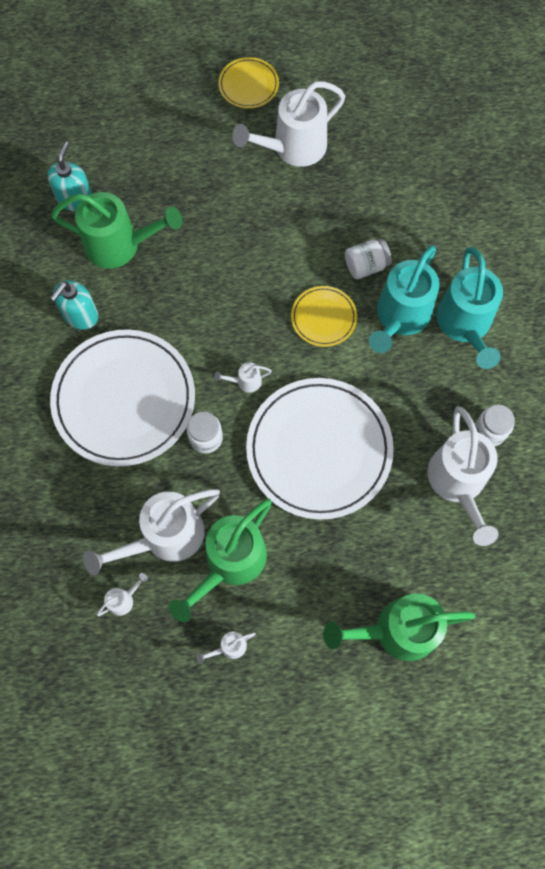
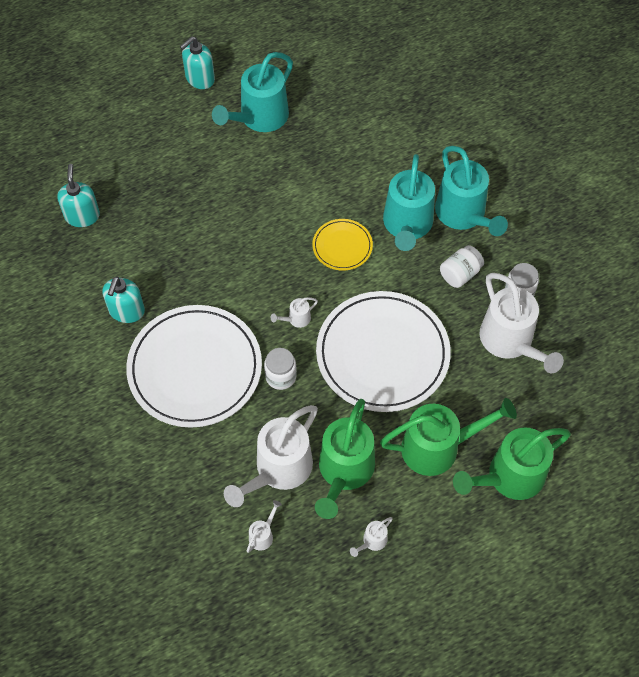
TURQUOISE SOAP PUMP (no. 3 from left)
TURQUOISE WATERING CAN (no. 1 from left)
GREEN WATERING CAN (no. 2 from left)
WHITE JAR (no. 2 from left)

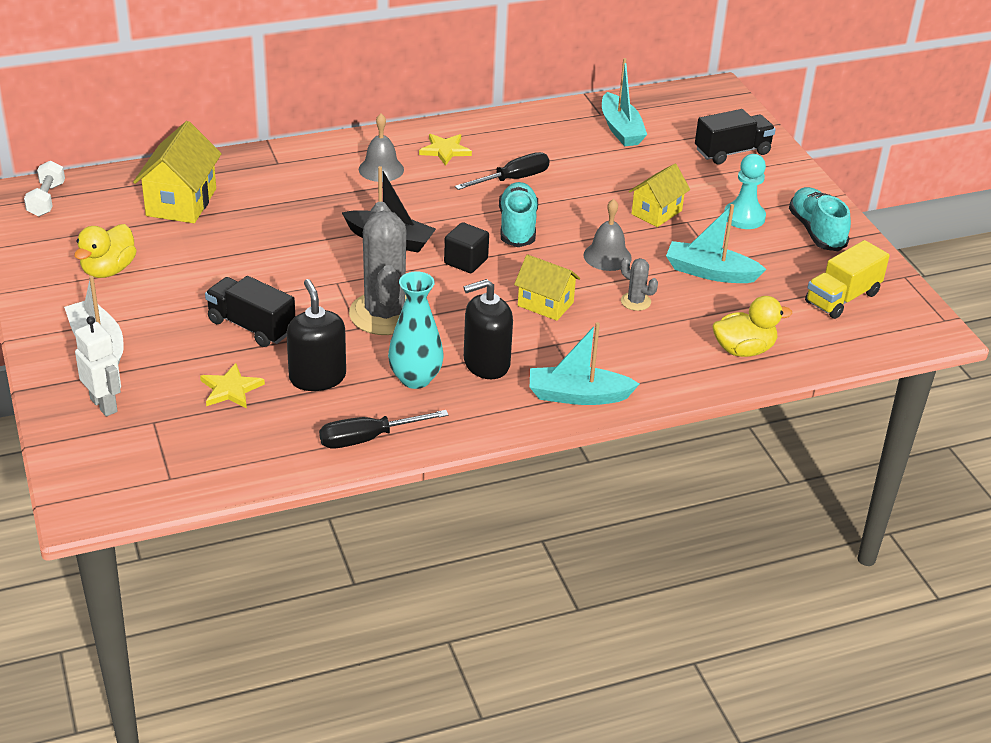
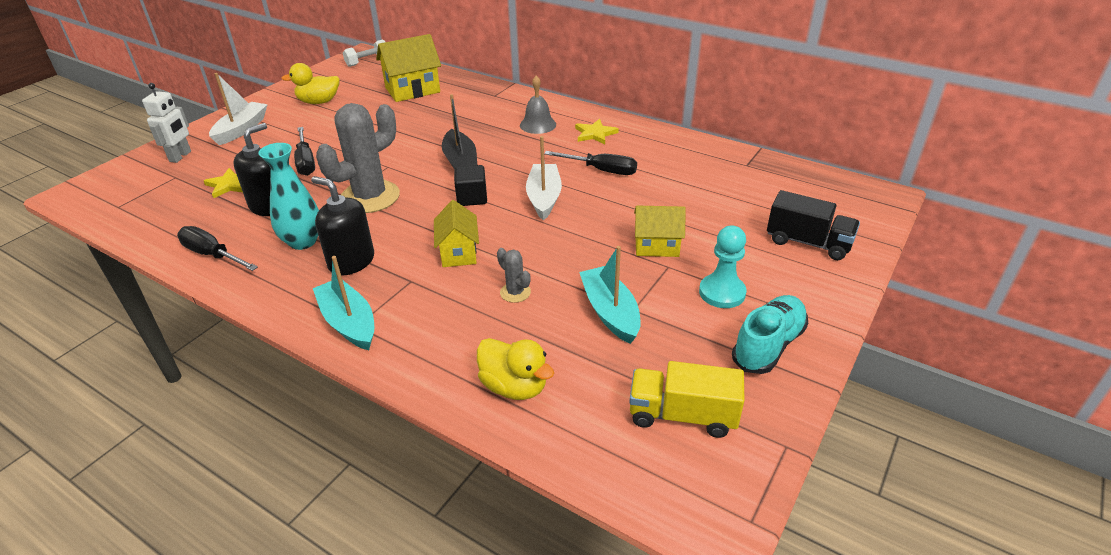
TURQUOISE SAILBOAT (no. 2 from left in the first image)
WHITE SAILBOAT (no. 2 from left)
ASH-GREY HAND BELL (no. 2 from left in the first image)
ASH-GREY PRICKLY PLANT (no. 2 from left)
JET-BLACK FLAT SCREWDRIVER (no. 2 from left)

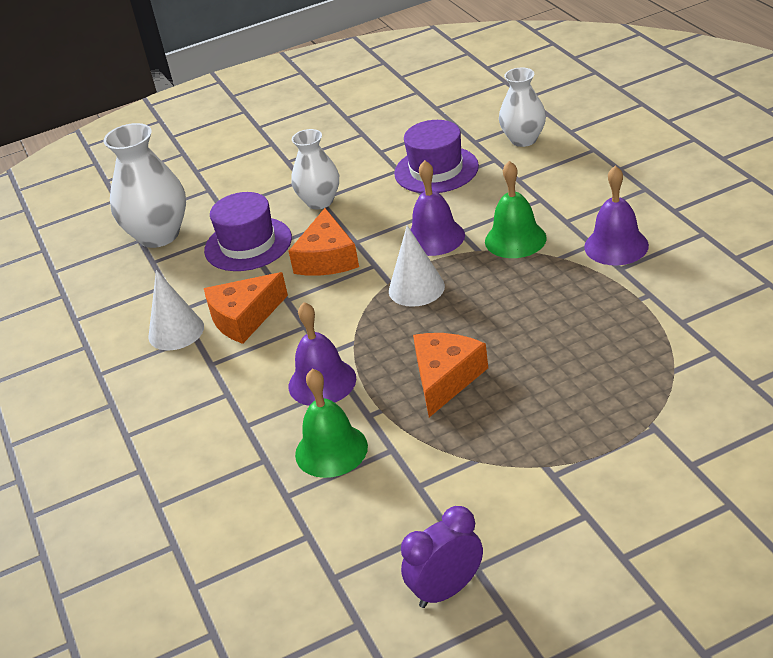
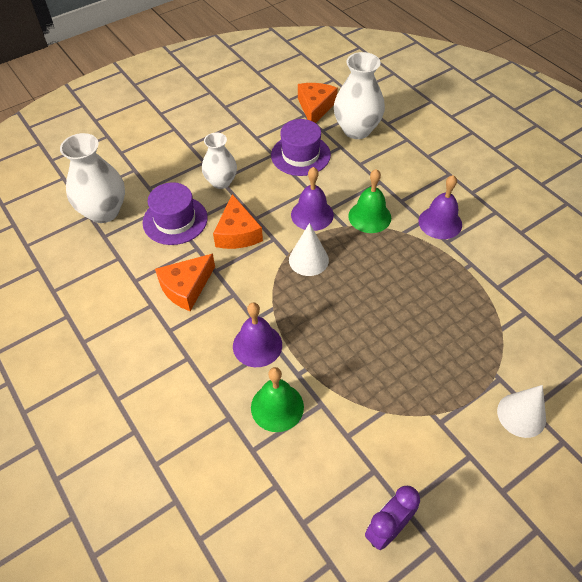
WHITE VASE (no. 3 from left)
WHITE CONE SHAPE (no. 2 from left)
ORANGE-COLOURED CHEESE (no. 3 from left)

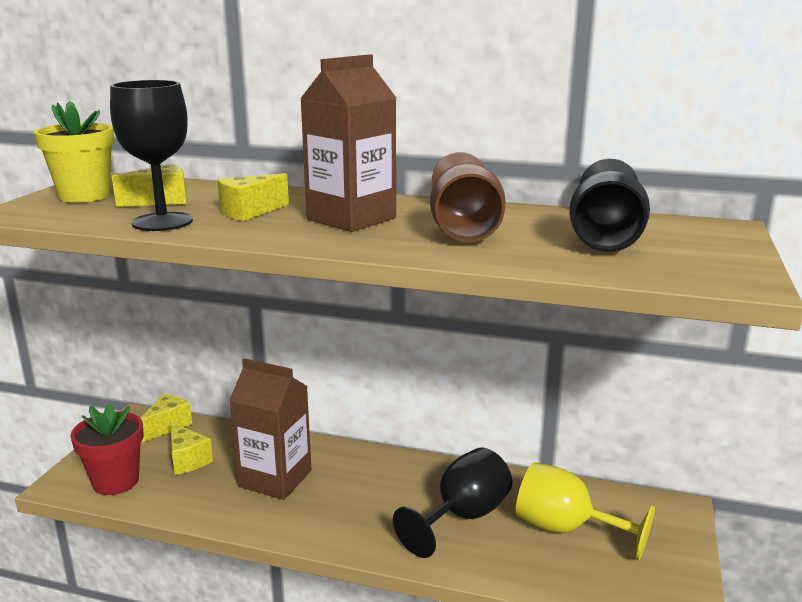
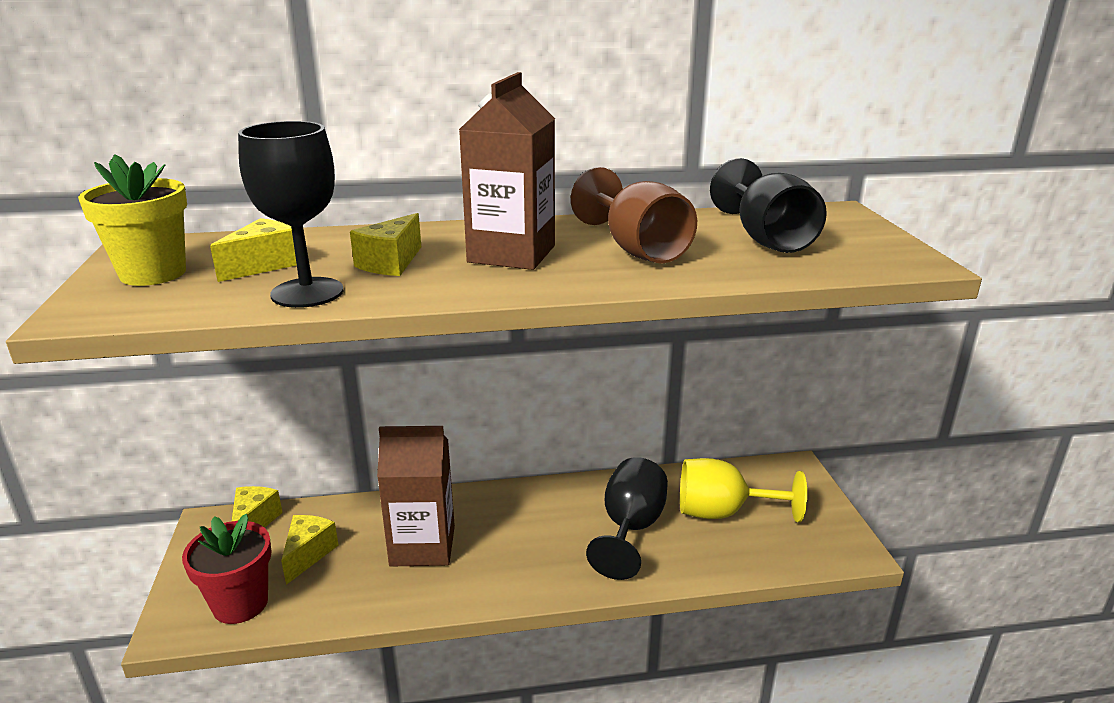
YELLOW CHEESE (no. 3 from left)

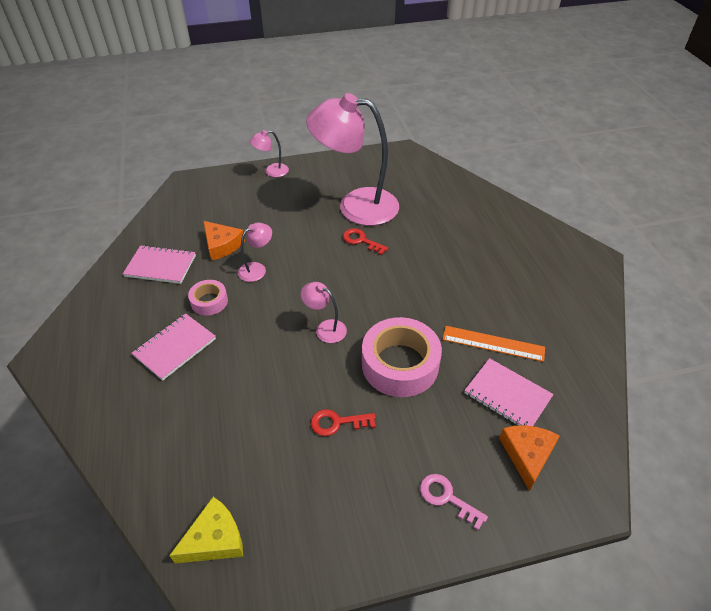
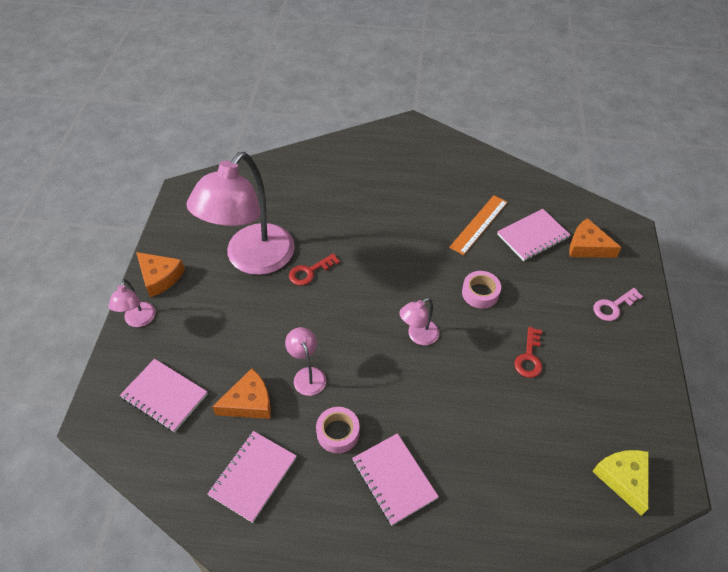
ROSE-PINK STICKY TAPE (no. 2 from left)
ORANGE-COLOURED CHEESE (no. 1 from left)
ROSE-PINK NOTEBOOK (no. 1 from left)

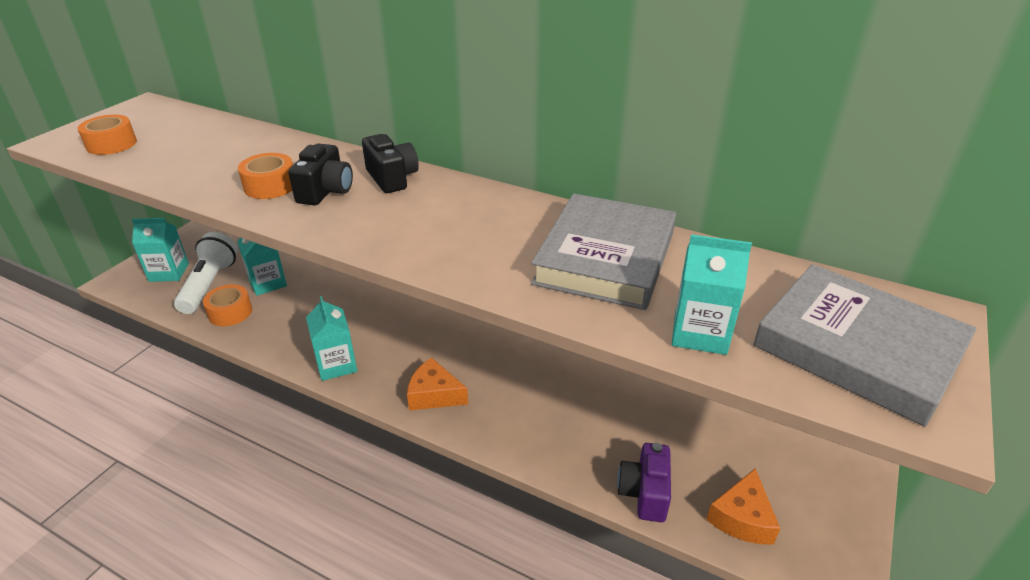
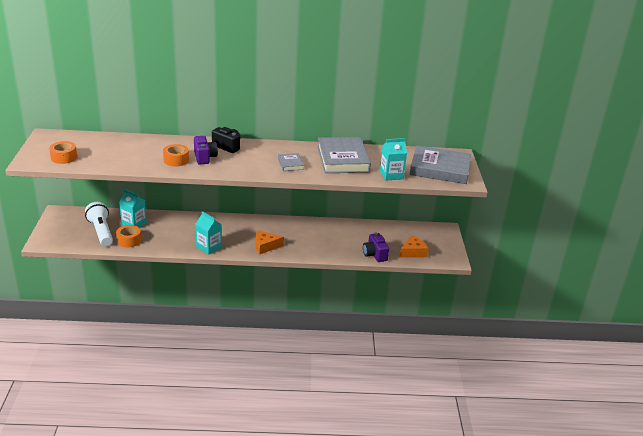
ROYAL PURPLE CAMERA (no. 1 from left)
TURQUOISE JUICE CARTON (no. 1 from left in the first image)
ORANGE-COLOURED CHEESE (no. 2 from left)
ASH-GREY BOOK (no. 1 from left)

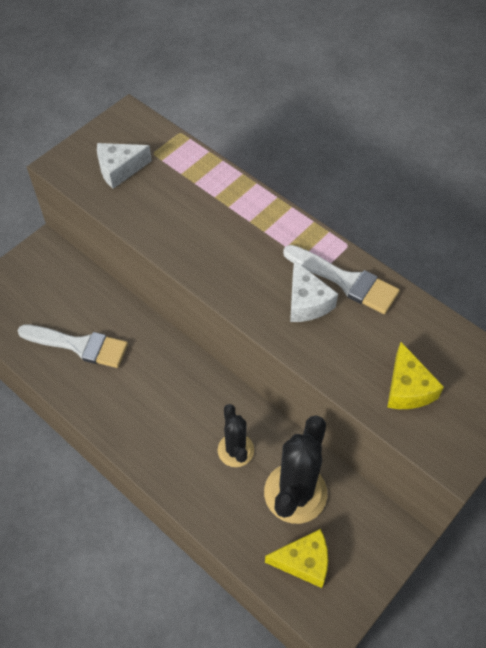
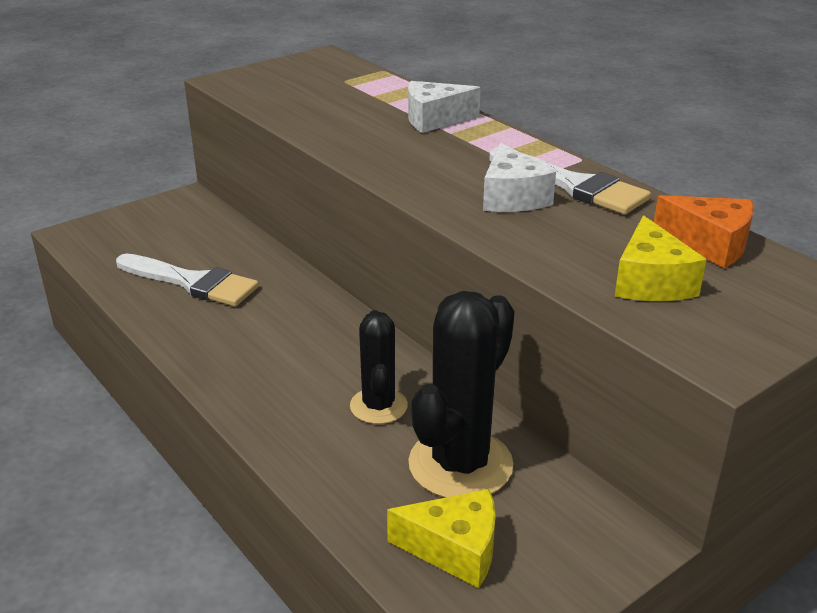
WHITE CHEESE (no. 1 from left)
ORANGE-COLOURED CHEESE

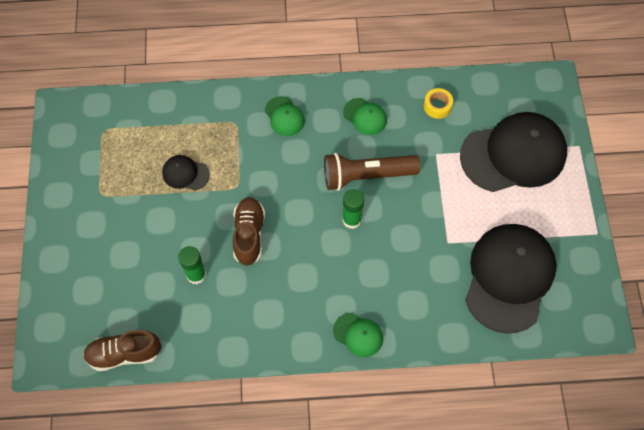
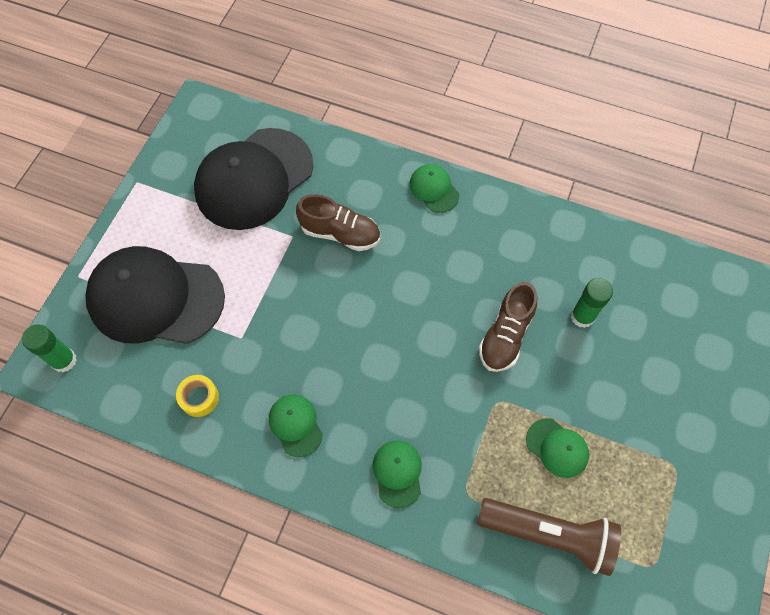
DARK BROWN FLASHLIGHT
GREEN CAP (no. 4 from left)
GREEN STICK OF GLUE (no. 1 from left)
DARK BROWN SNEAKER (no. 1 from left)

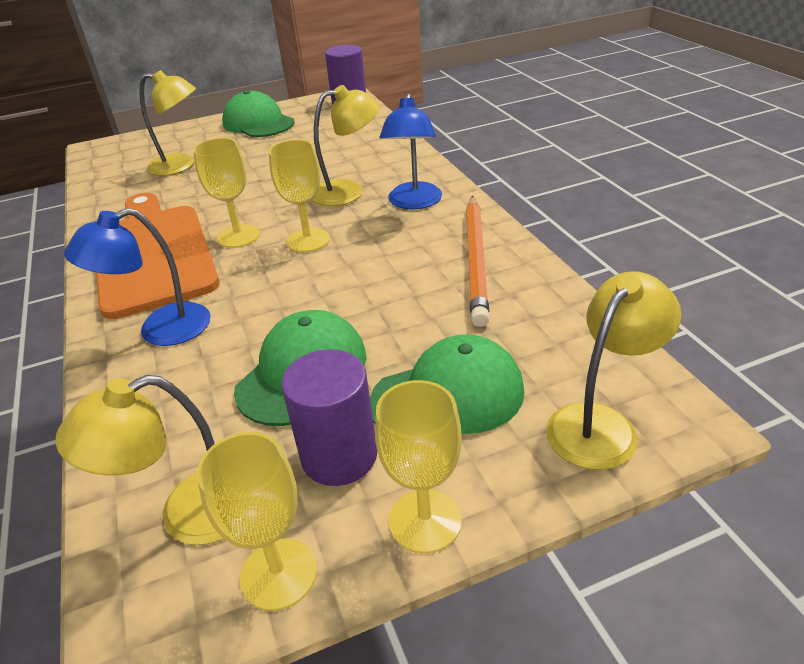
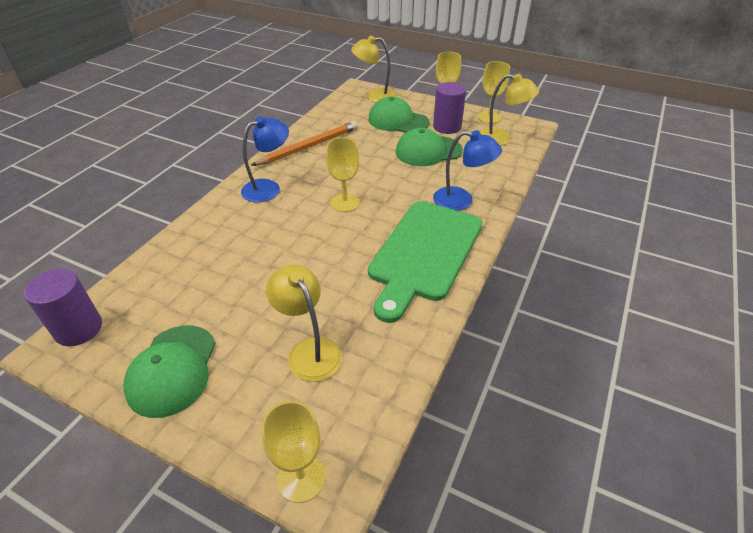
YELLOW LAMP (no. 3 from left in the first image)
YELLOW GOBLET (no. 1 from left)
GREEN CHOPPING BOARD

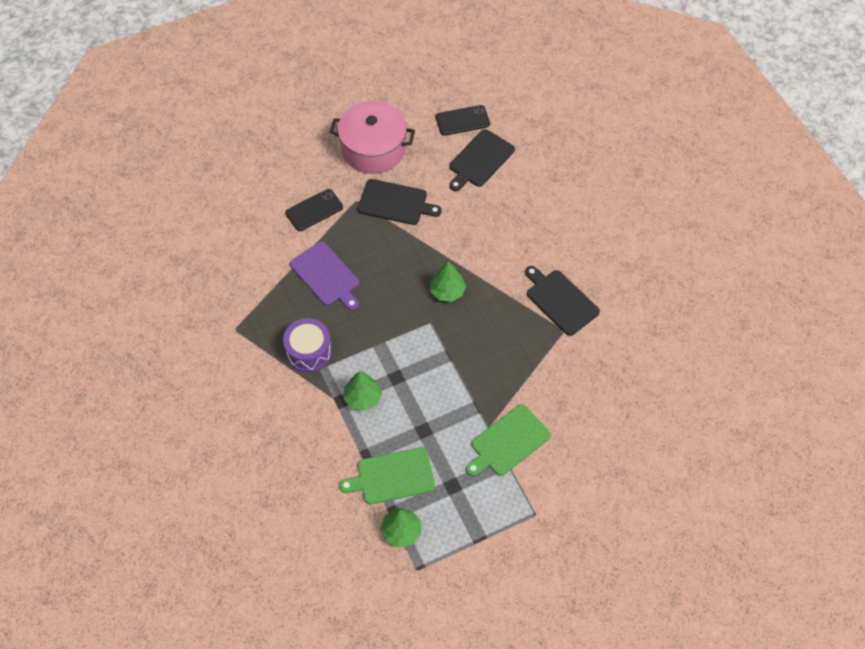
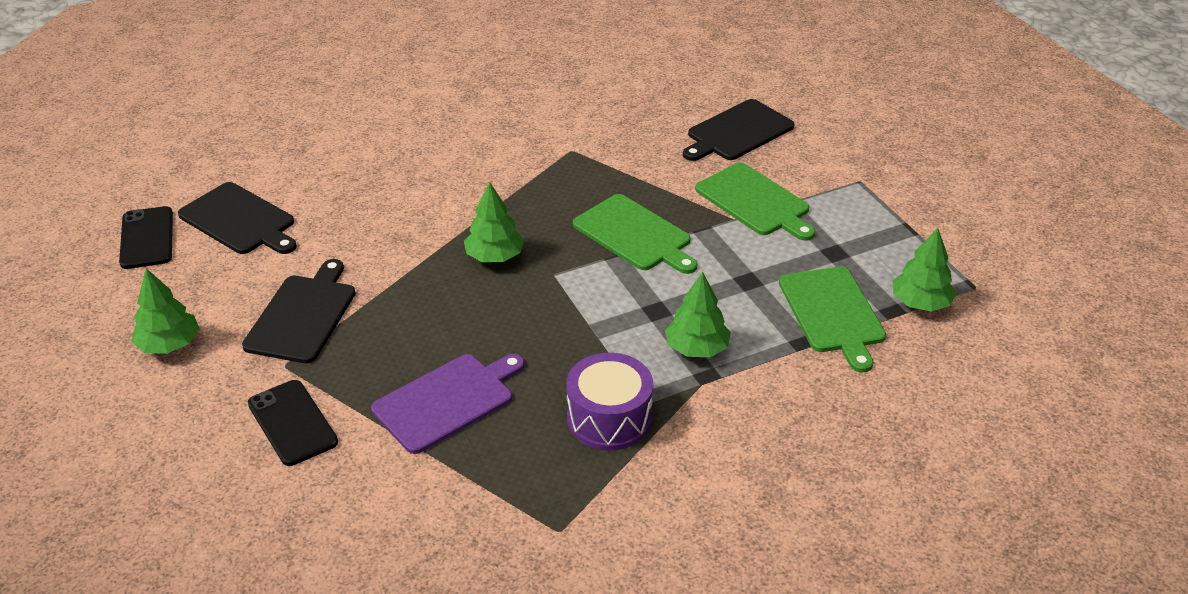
GREEN FIR TREE (no. 1 from left)
JET-BLACK CHOPPING BOARD (no. 3 from left)
GREEN CHOPPING BOARD (no. 1 from left)

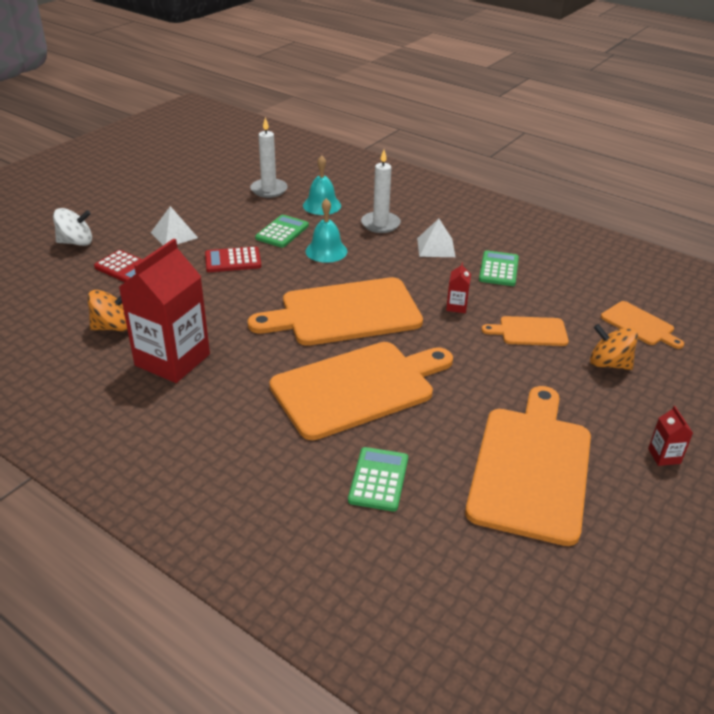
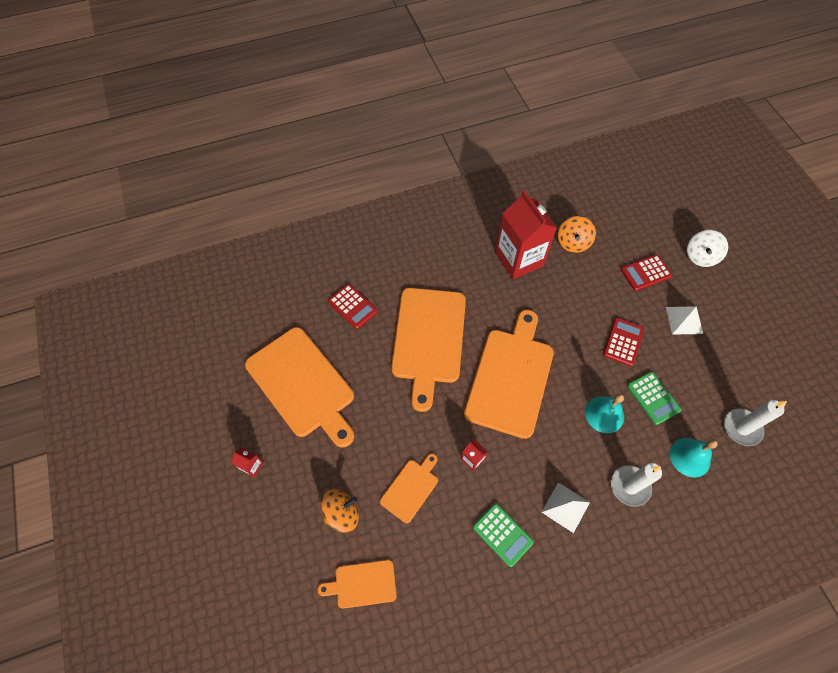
RED ADDING MACHINE (no. 1 from left)

